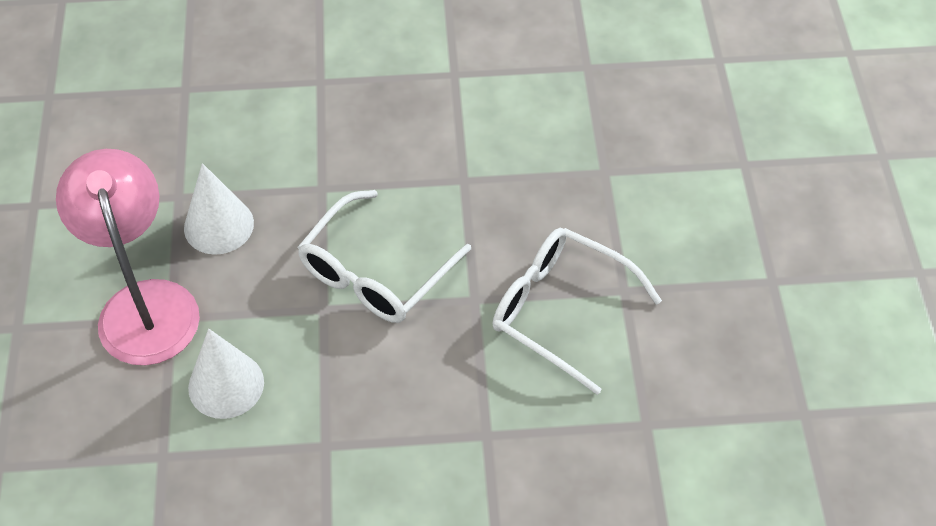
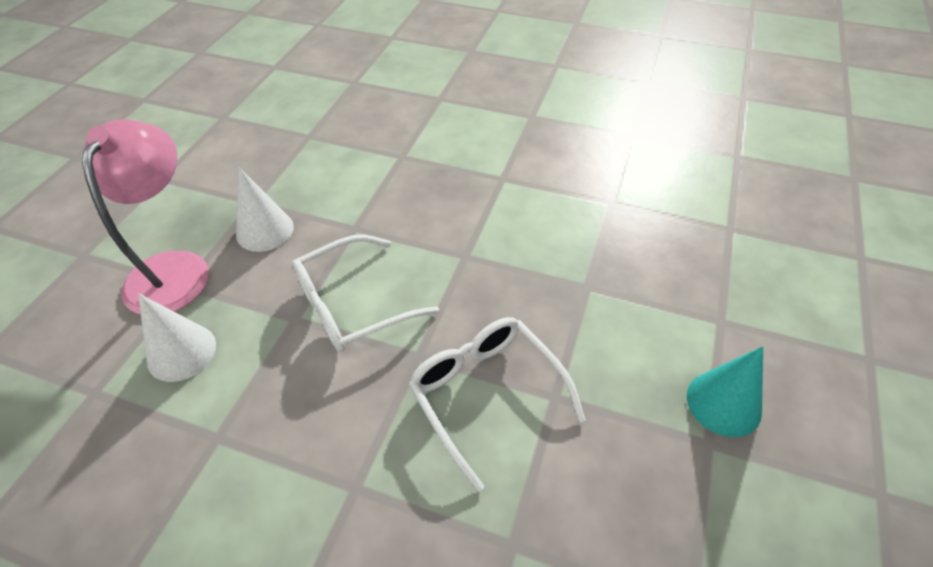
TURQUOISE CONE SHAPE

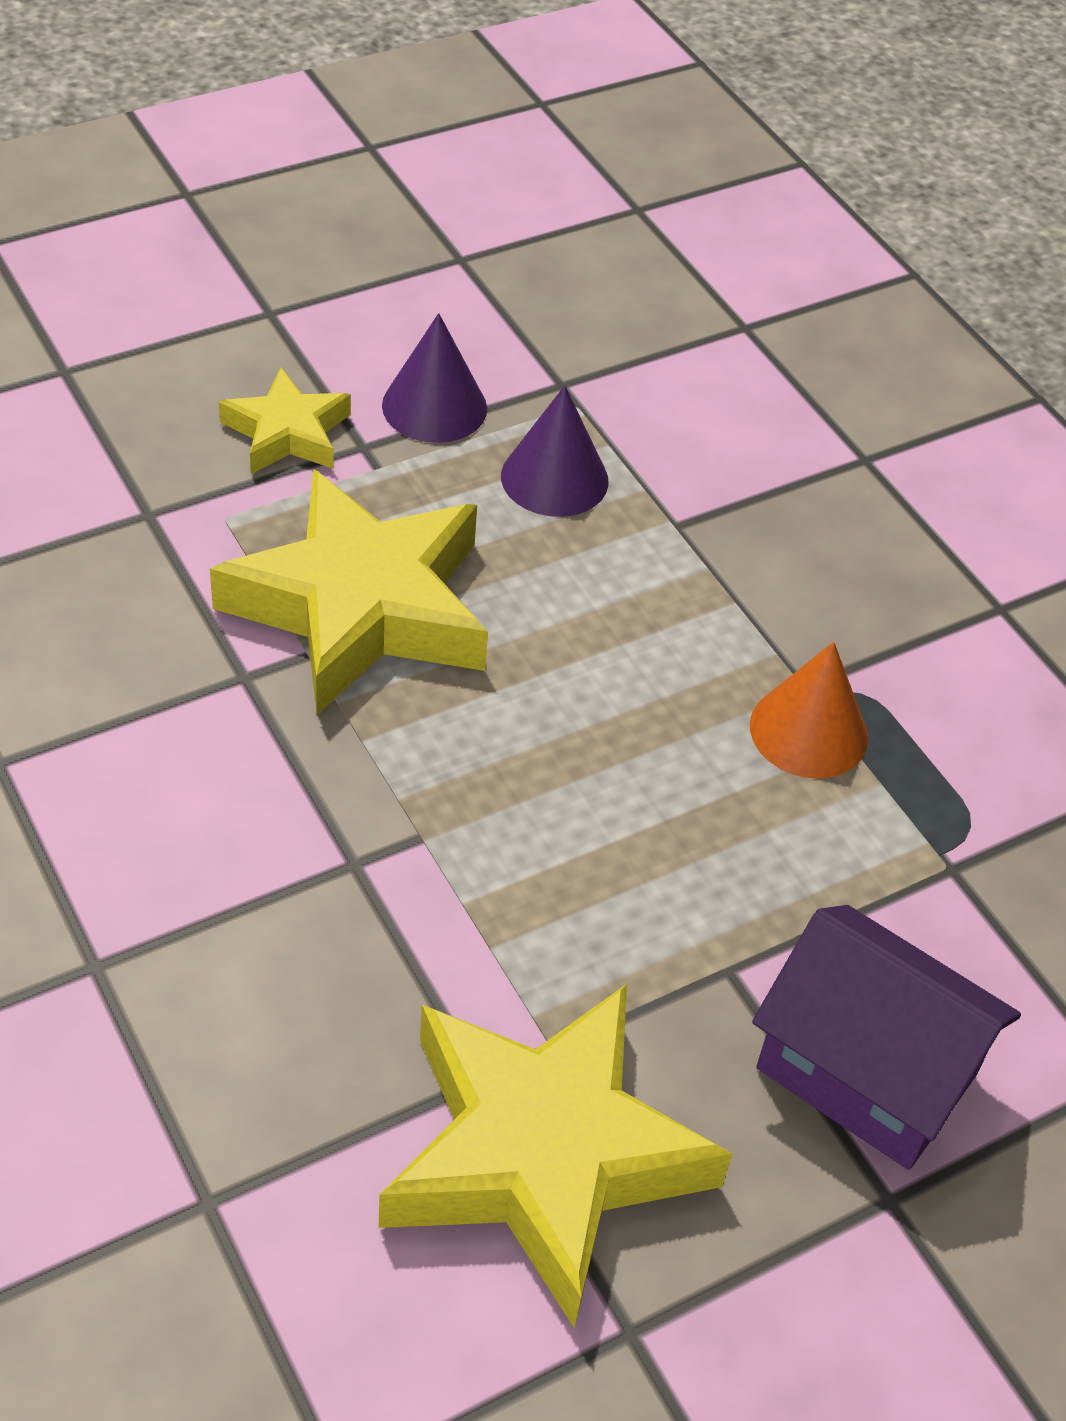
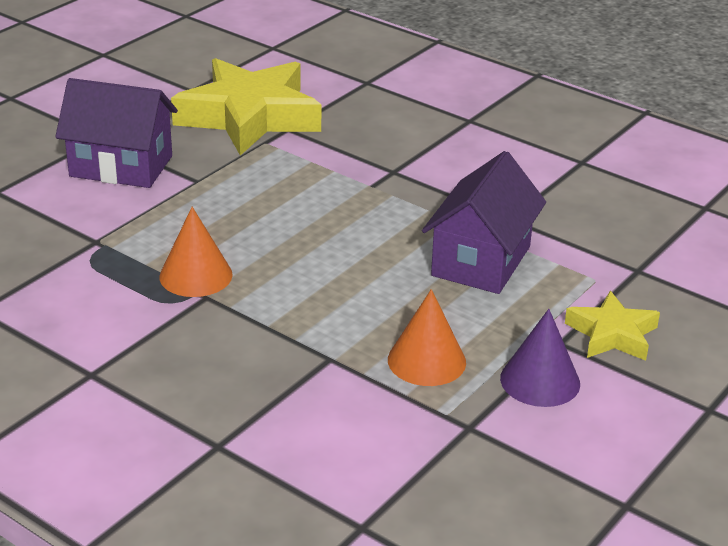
ORANGE-COLOURED CONE SHAPE (no. 2 from left)
ROYAL PURPLE HOUSE (no. 2 from left)

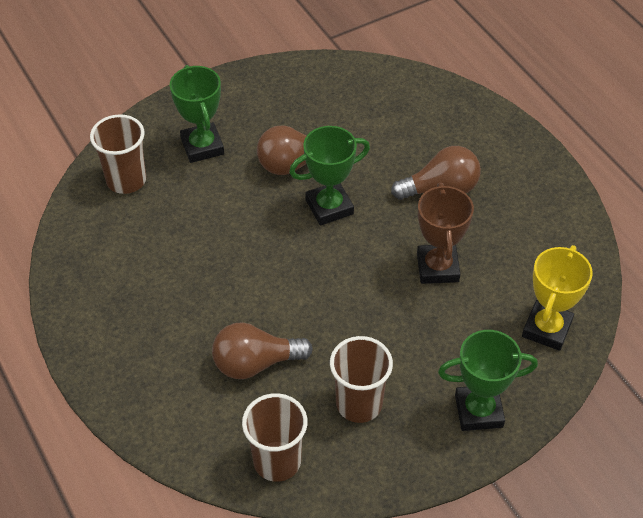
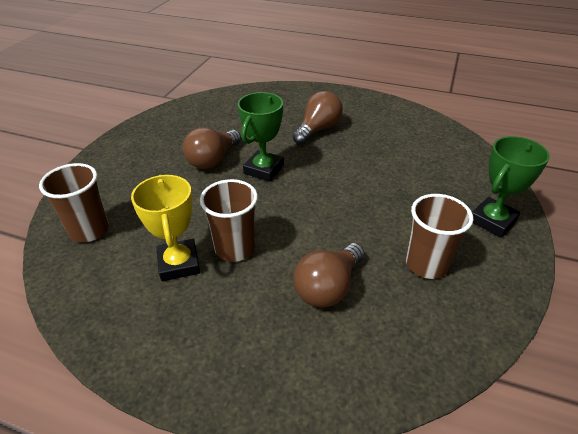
GREEN PRIZE CUP (no. 1 from left in the first image)
DARK BROWN PRIZE CUP
YELLOW PRIZE CUP
DARK BROWN TUMBLER (no. 2 from left)

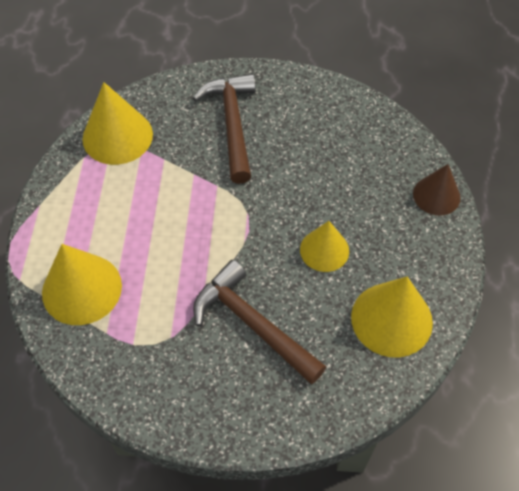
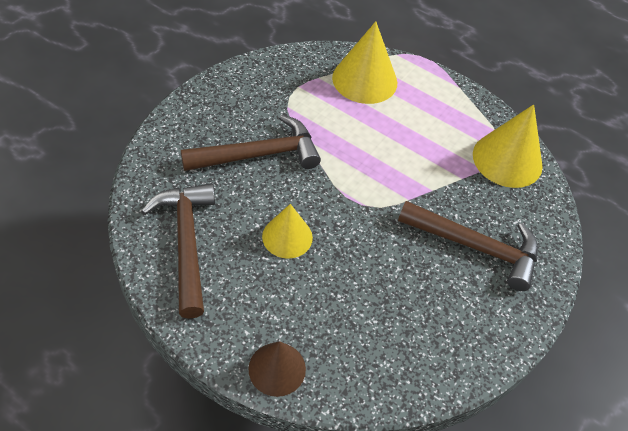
DARK BROWN HAMMER (no. 1 from left)

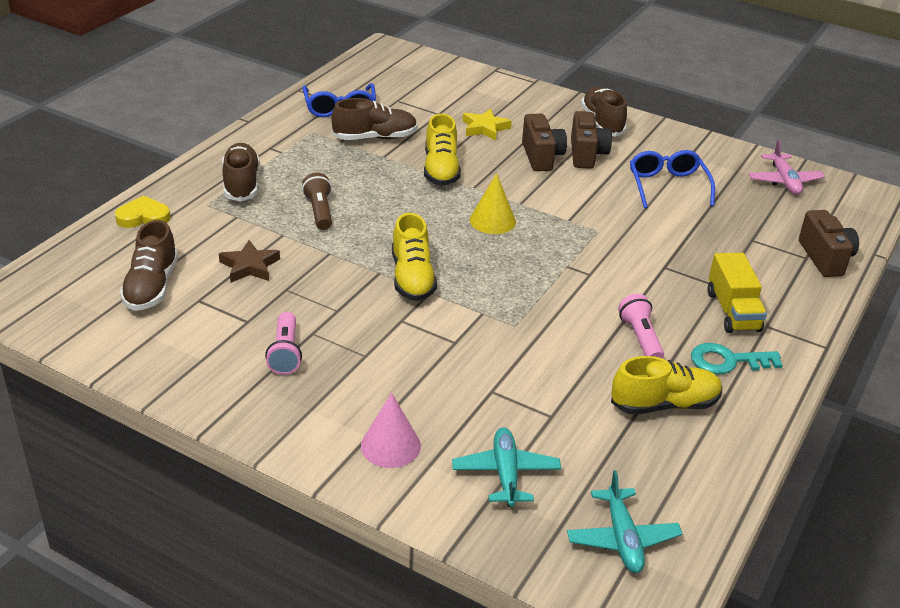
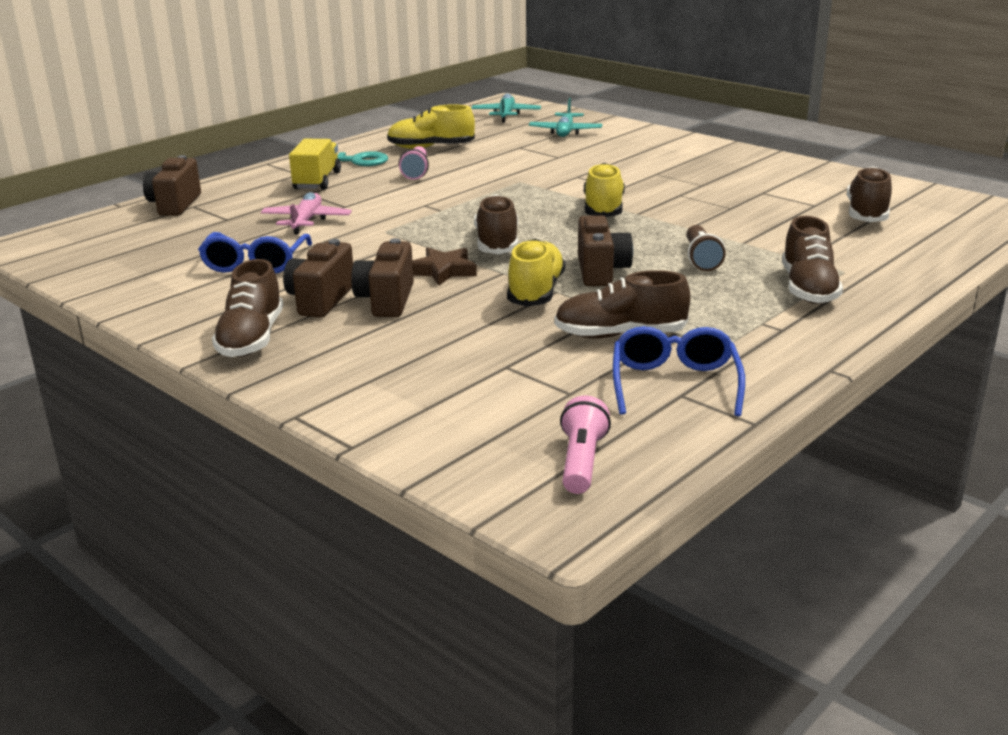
YELLOW STAR SHAPE
ROSE-PINK AEROPLANE
DARK BROWN SNEAKER (no. 2 from left)
YELLOW HEART SHAPE
DARK BROWN STAR SHAPE
ROSE-PINK FLASHLIGHT (no. 2 from left)
ROSE-PINK CONE SHAPE
DARK BROWN CAMERA (no. 4 from left)

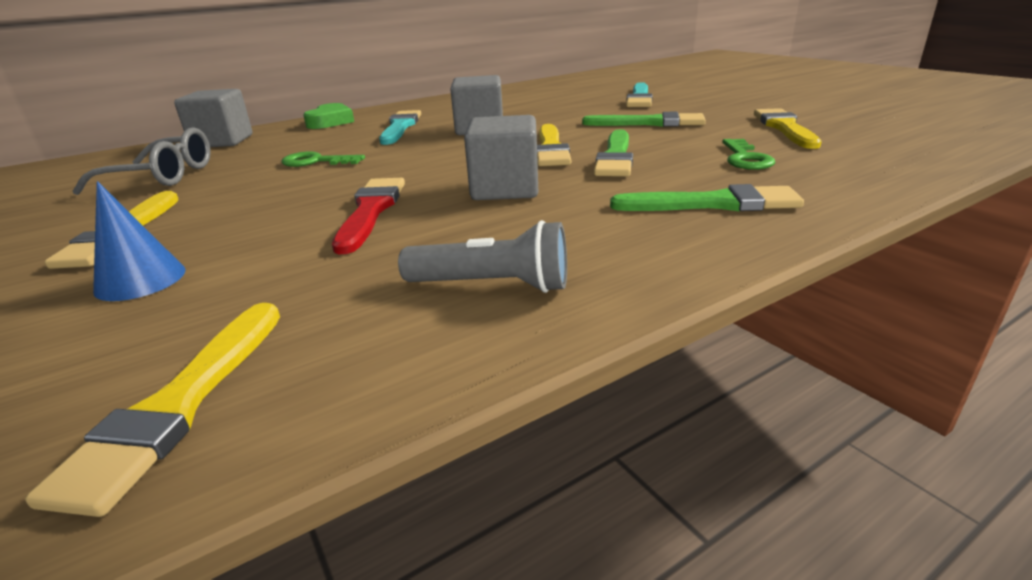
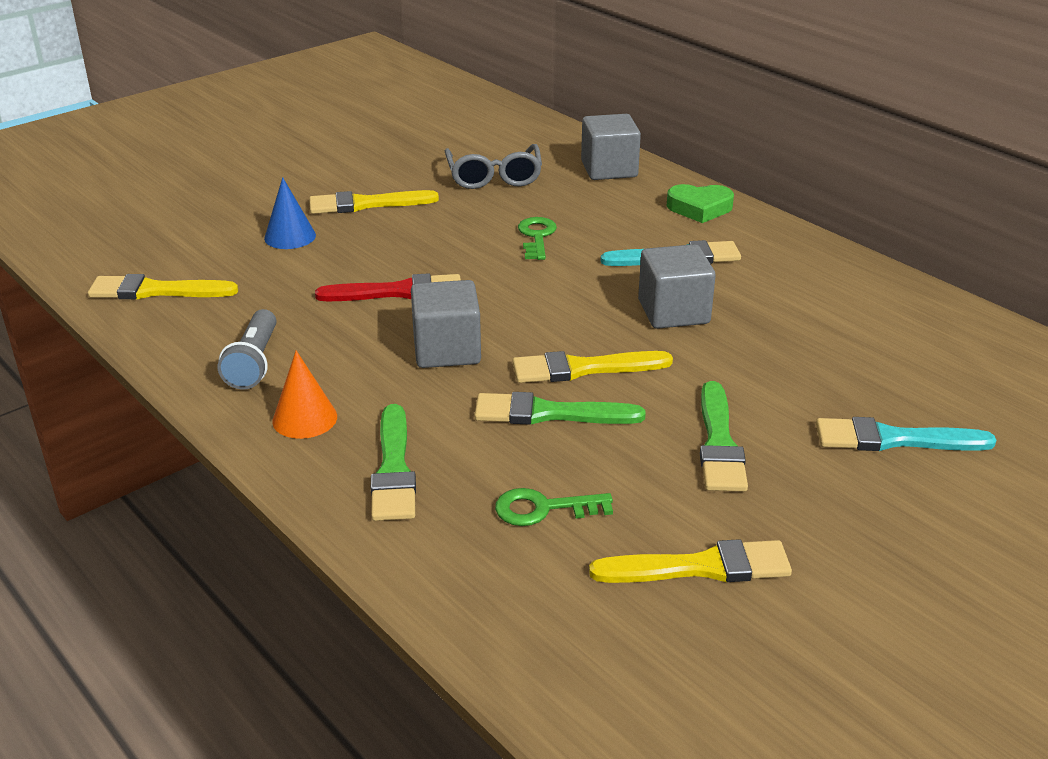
ORANGE-COLOURED CONE SHAPE

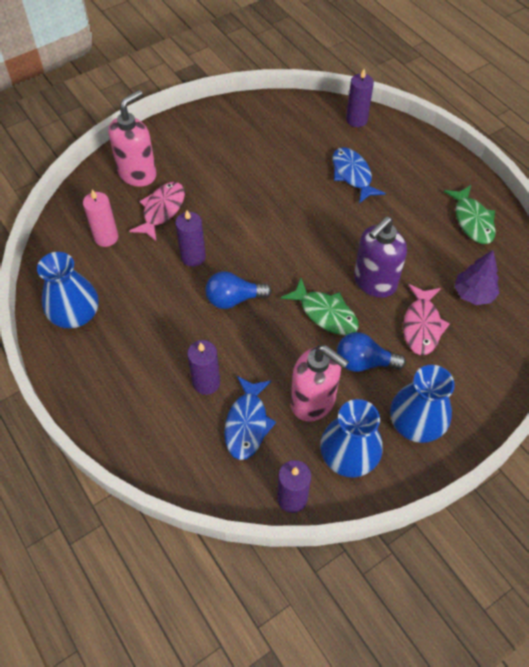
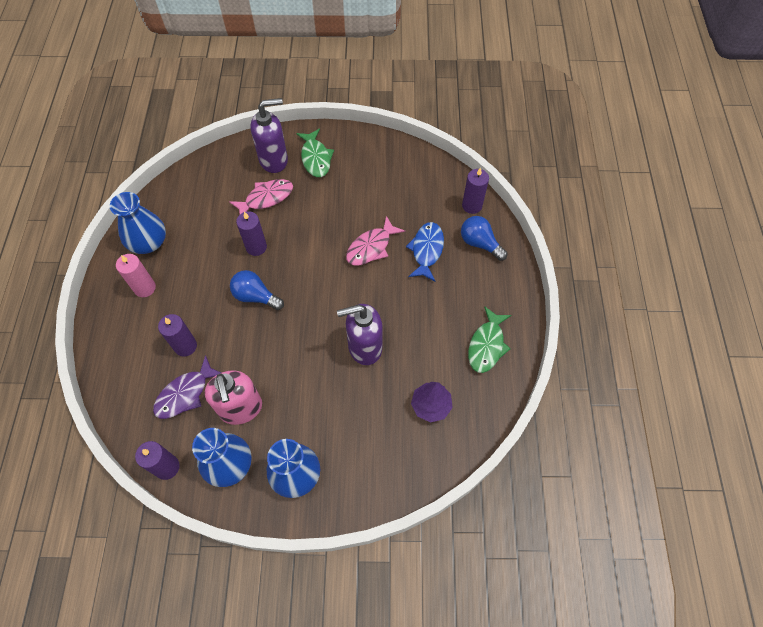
ROYAL PURPLE SOAP PUMP (no. 1 from left)
ROSE-PINK PILLAR CANDLE
GREEN TOY FISH (no. 1 from left)
ROSE-PINK TOY FISH (no. 2 from left)
BLUE LIGHT BULB (no. 2 from left)
ROYAL PURPLE TOY FISH

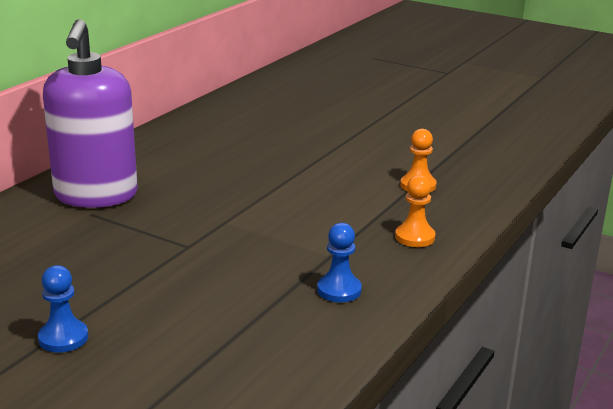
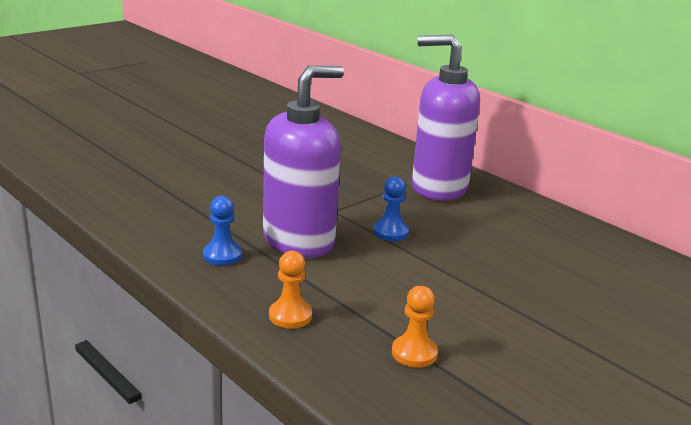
BLUE GAME PAWN (no. 2 from left)
ROYAL PURPLE SOAP PUMP (no. 1 from left)

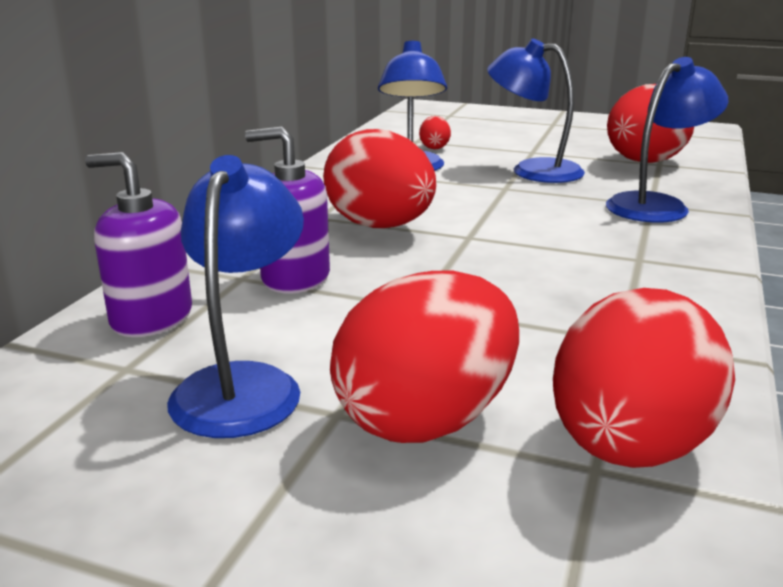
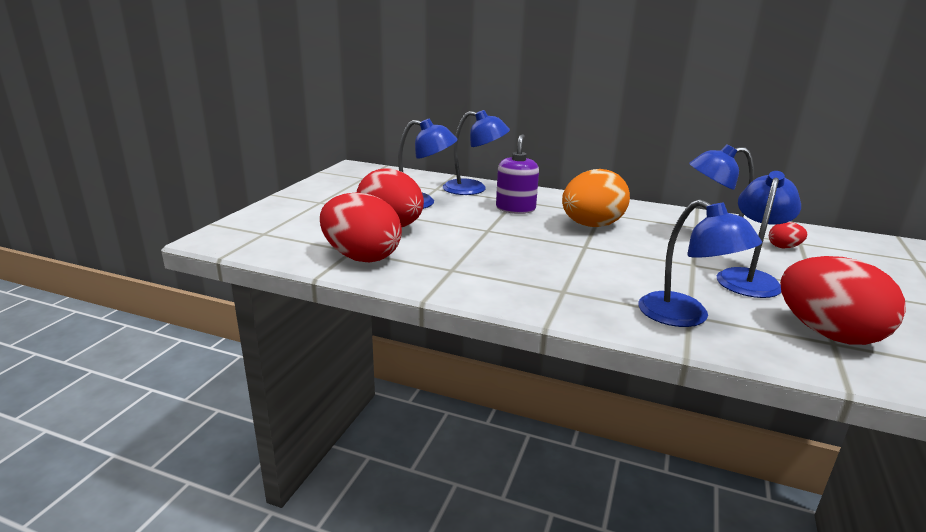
ORANGE-COLOURED TOY EGG
BLUE LAMP (no. 2 from left)

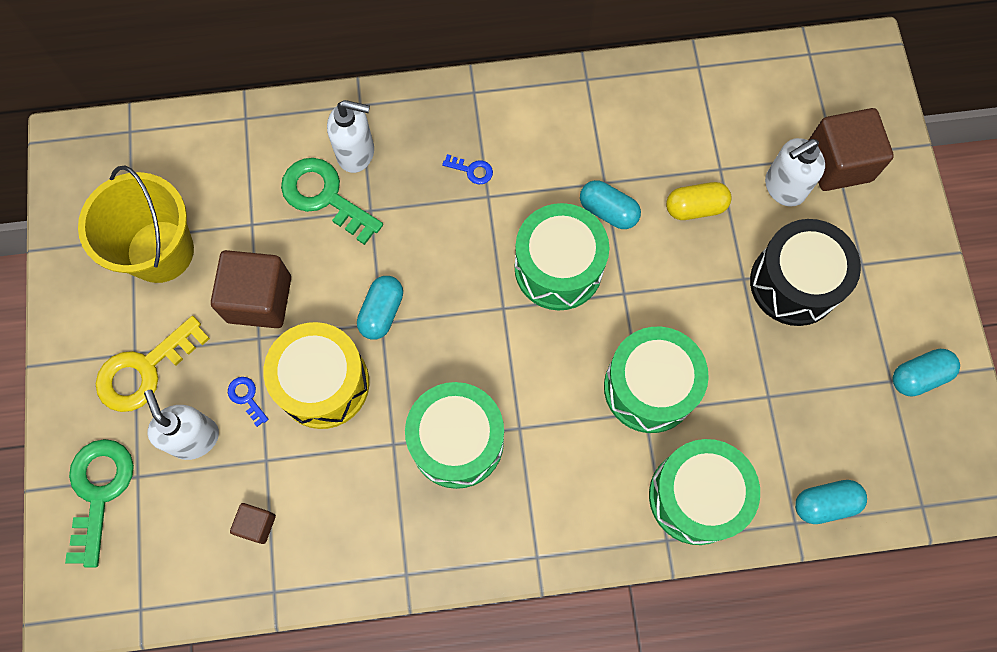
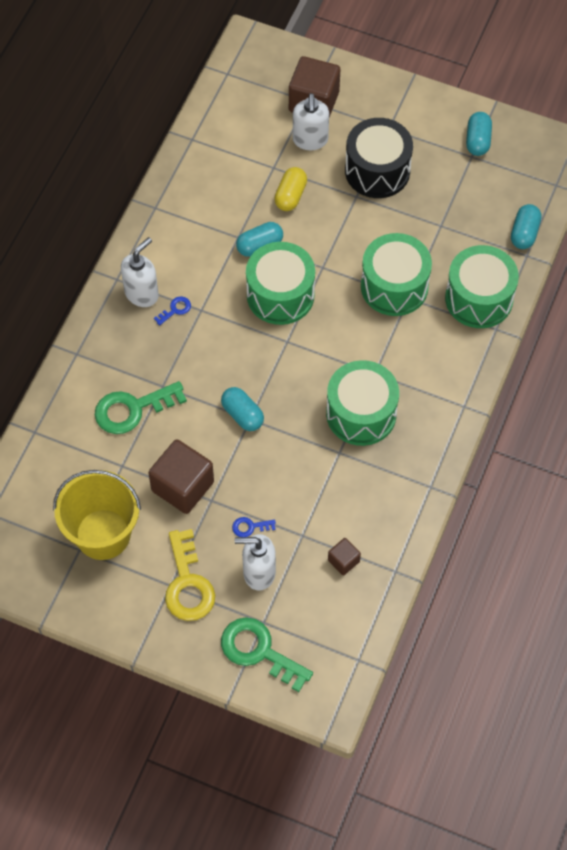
WHITE SOAP PUMP (no. 1 from left)
YELLOW SNARE DRUM

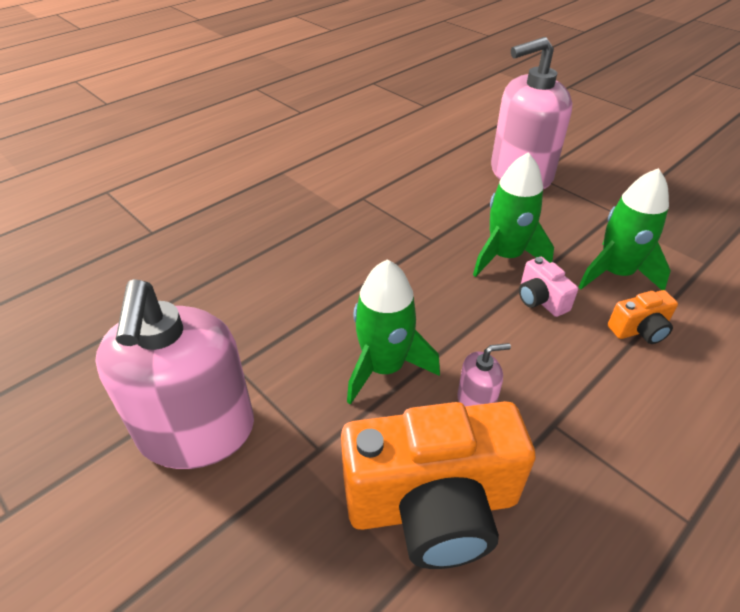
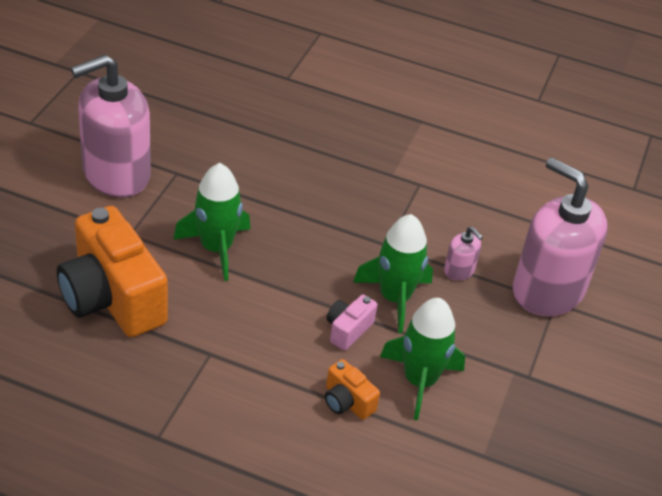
ROSE-PINK SOAP PUMP (no. 2 from left)

